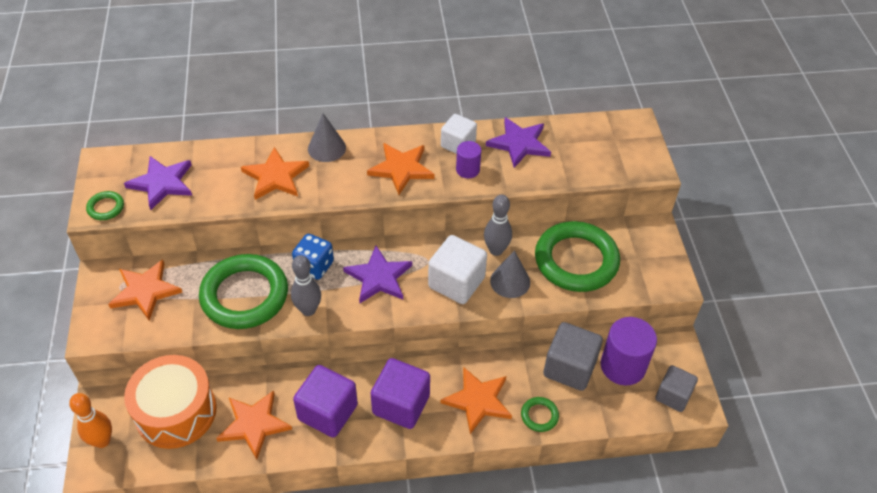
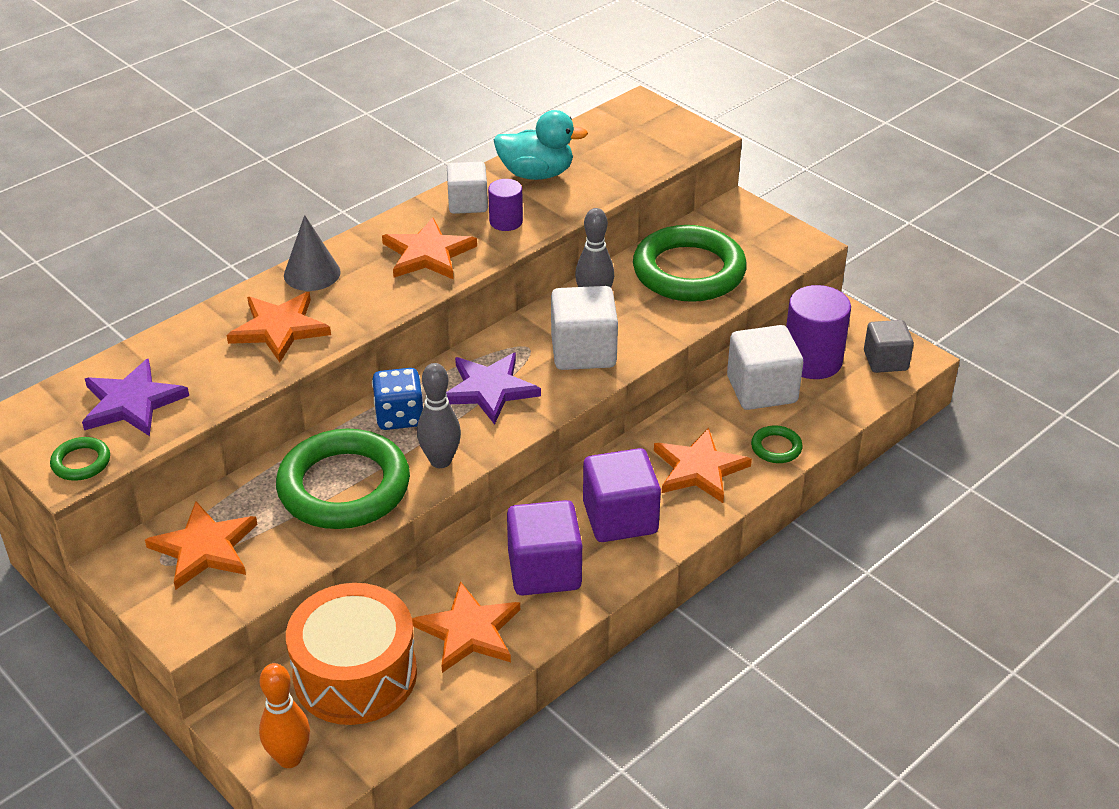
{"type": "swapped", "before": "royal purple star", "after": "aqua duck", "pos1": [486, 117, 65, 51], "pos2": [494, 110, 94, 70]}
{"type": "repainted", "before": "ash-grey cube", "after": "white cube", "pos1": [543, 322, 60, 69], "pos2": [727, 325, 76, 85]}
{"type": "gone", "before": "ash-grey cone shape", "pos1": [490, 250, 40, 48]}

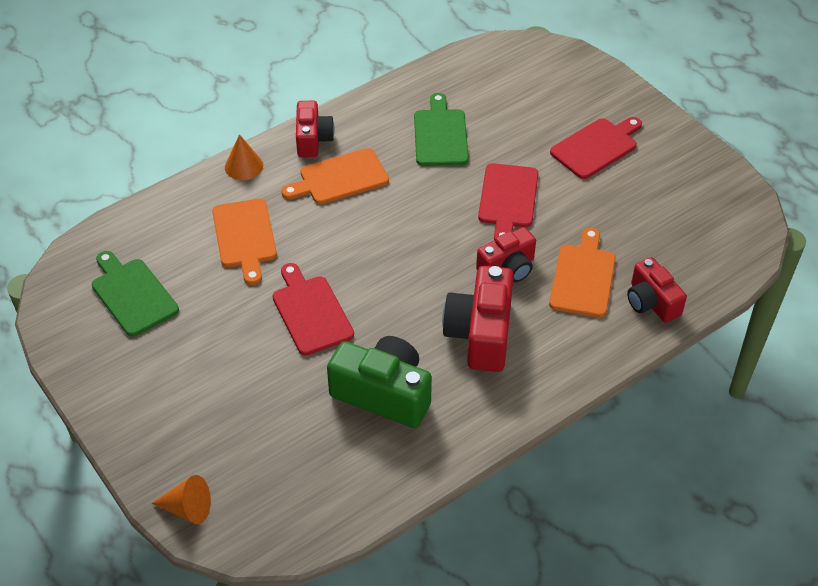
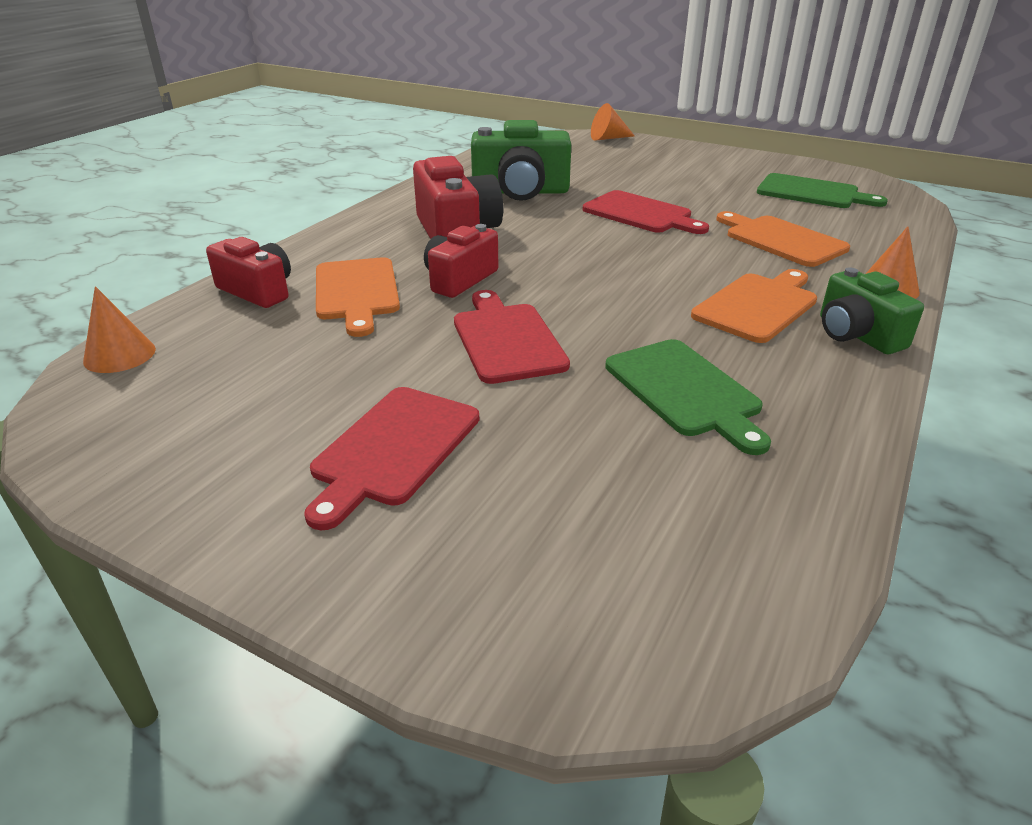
{"type": "new", "after": "bright orange cone shape", "pos2": [83, 286, 73, 87]}
{"type": "repainted", "before": "crimson photo camera", "after": "emerald photo camera", "pos1": [296, 101, 38, 56], "pos2": [820, 267, 104, 87]}

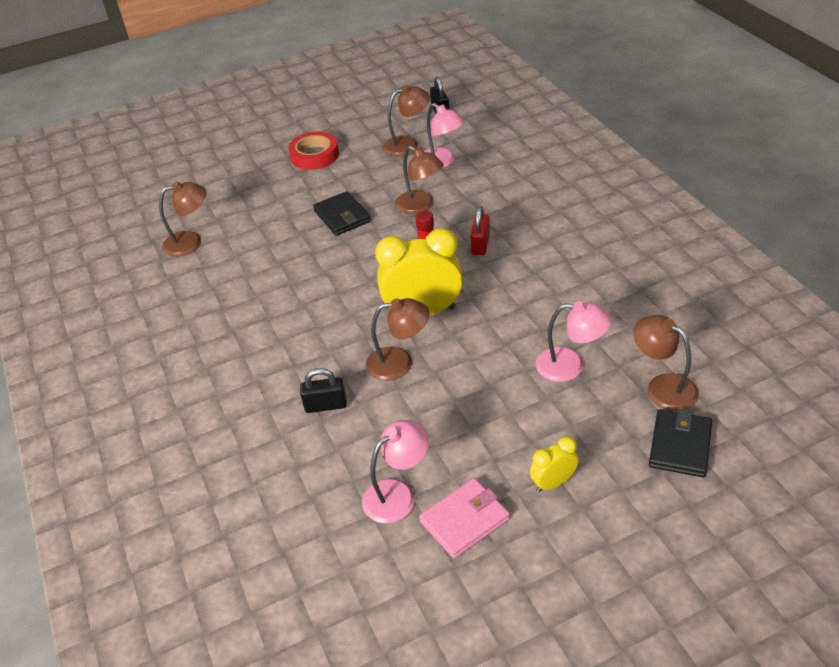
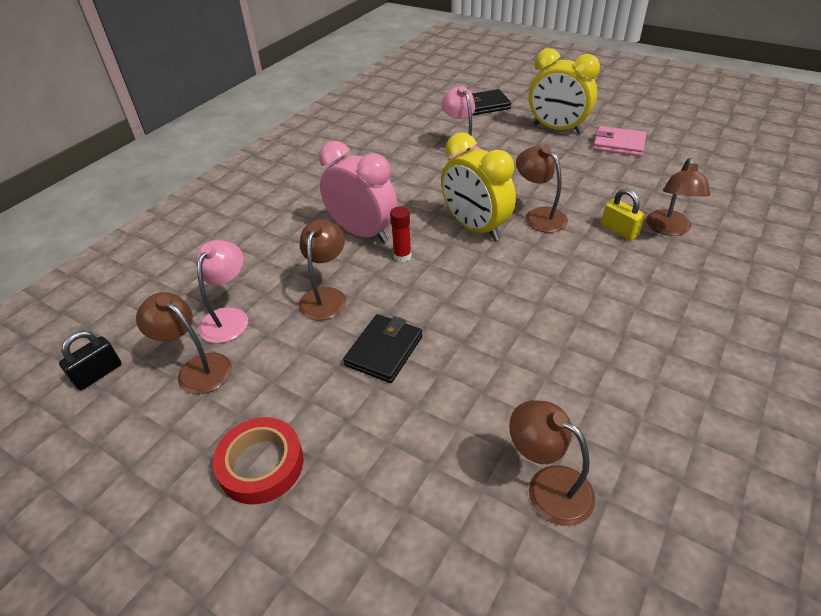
{"type": "swapped", "before": "crimson padlock", "after": "rosy alarm clock", "pos1": [470, 206, 20, 49], "pos2": [319, 141, 78, 102]}
{"type": "scaled", "before": "bright yellow alarm clock", "pos1": [530, 436, 49, 56], "pos2": [529, 48, 71, 86], "scale": 2.01}
{"type": "repainted", "before": "ebony padlock", "after": "bright yellow padlock", "pos1": [300, 368, 47, 45], "pos2": [601, 189, 44, 51]}
{"type": "shifted", "before": "dark brown reading lamp", "pos1": [633, 315, 66, 96], "pos2": [646, 158, 64, 78]}
{"type": "gone", "before": "rosy reading lamp", "pos1": [362, 420, 67, 103]}

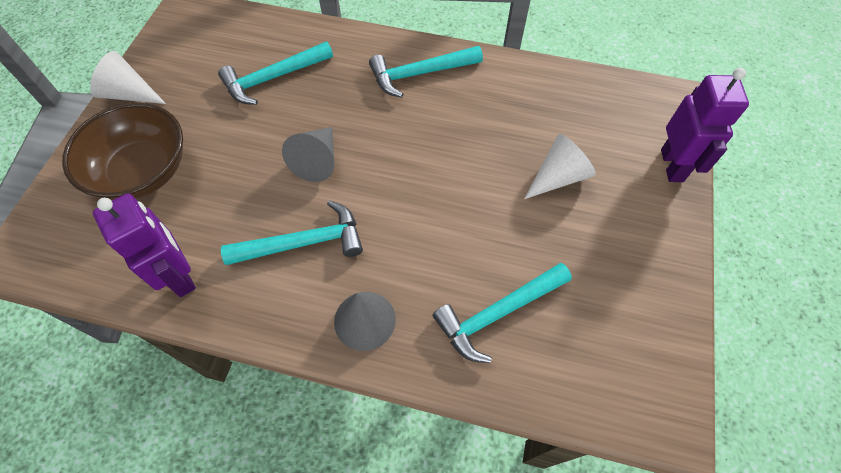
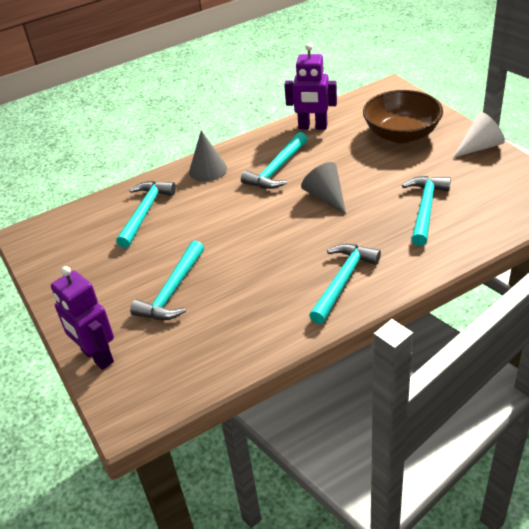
{"type": "swapped", "before": "white cone shape", "after": "aqua hammer", "pos1": [524, 134, 72, 65], "pos2": [130, 240, 74, 80]}

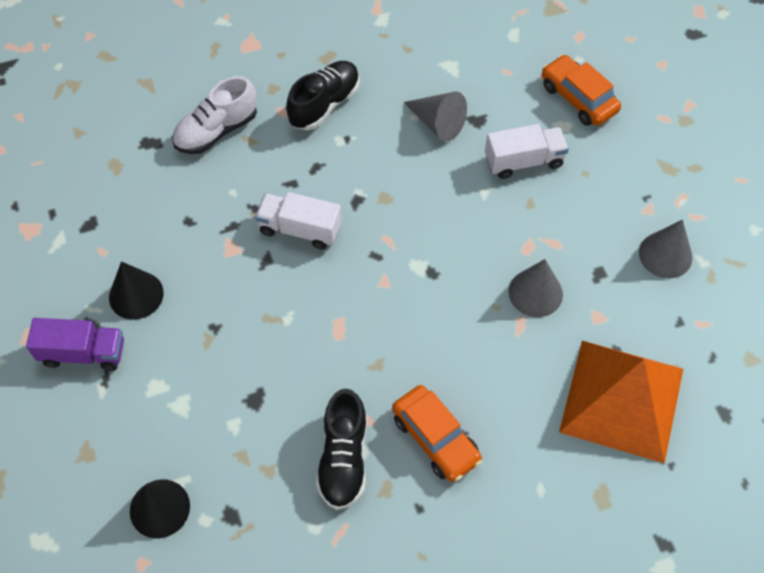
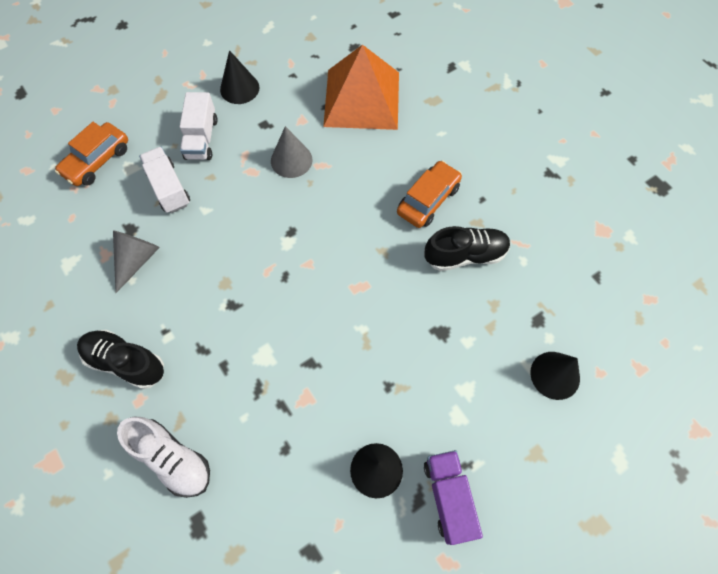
{"type": "shifted", "before": "white lorry", "pos1": [255, 192, 86, 57], "pos2": [180, 92, 38, 68]}
{"type": "repainted", "before": "ash-grey cone shape", "after": "ebony cone shape", "pos1": [639, 220, 54, 58], "pos2": [220, 50, 39, 54]}

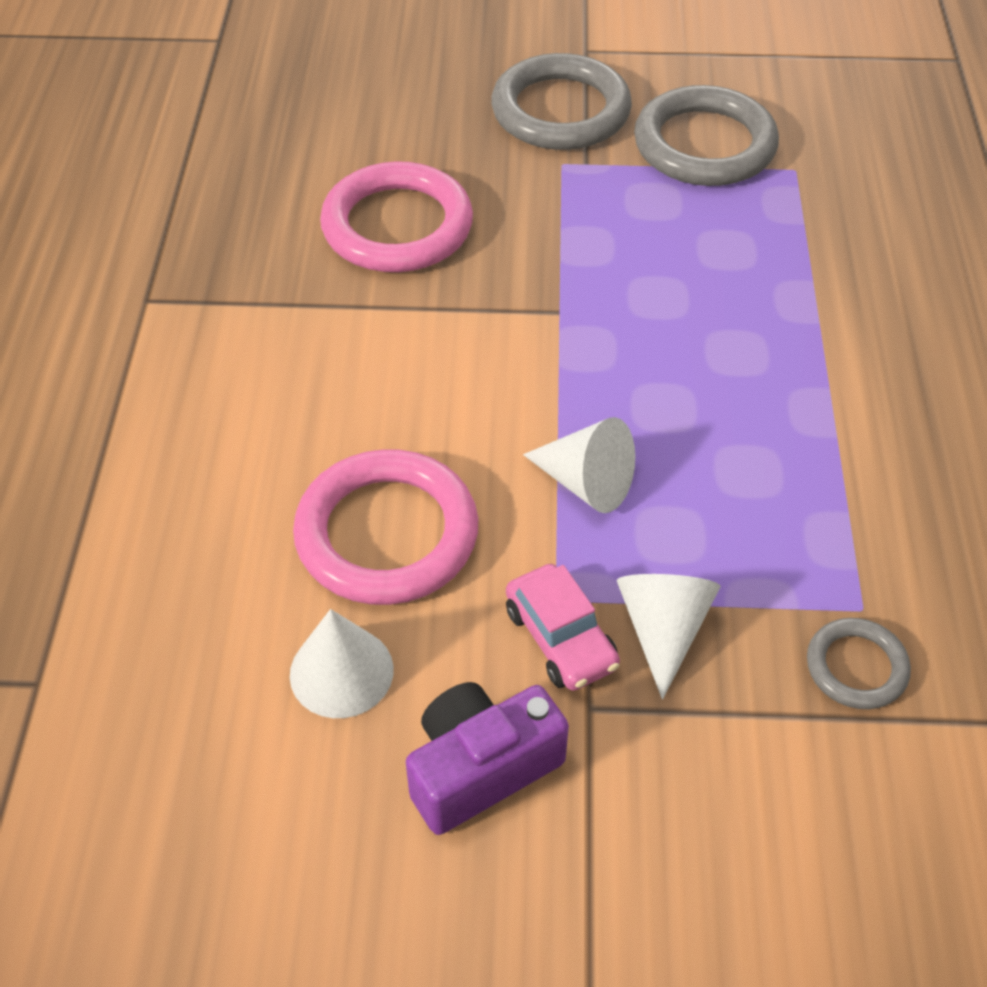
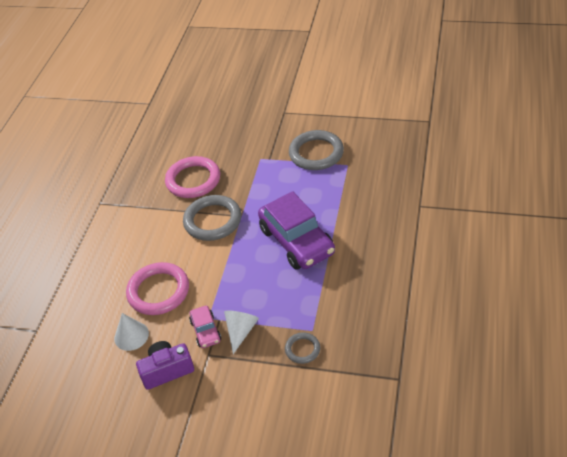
{"type": "shifted", "before": "ash-grey torus", "pos1": [491, 53, 141, 97], "pos2": [183, 195, 58, 46]}
{"type": "new", "after": "royal purple car", "pos2": [258, 191, 77, 79]}
{"type": "gone", "before": "white cone shape", "pos1": [523, 417, 112, 96]}

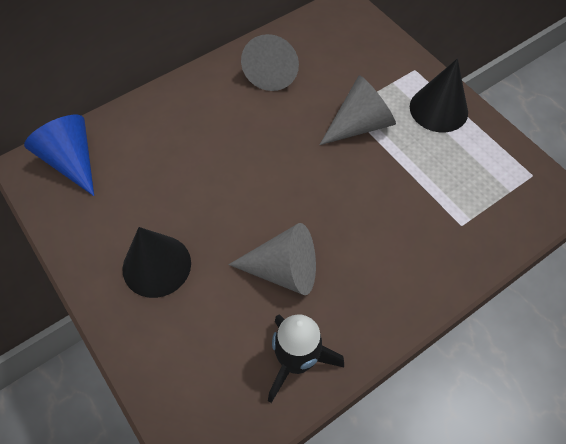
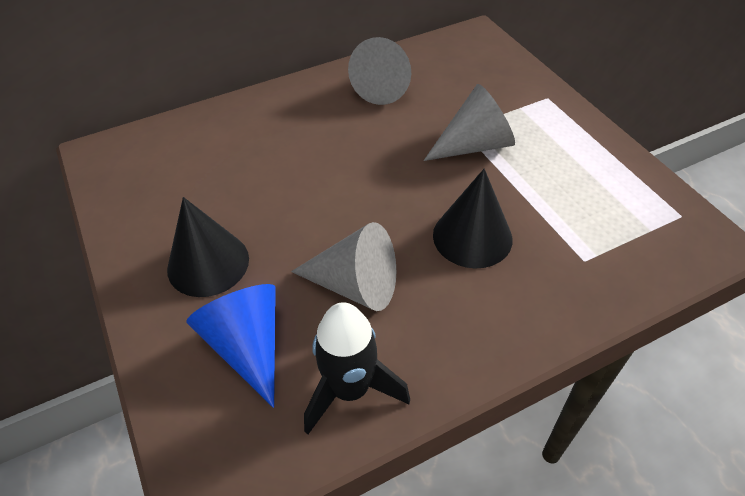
{"type": "shifted", "before": "cobalt cone shape", "pos1": [24, 115, 70, 81], "pos2": [186, 284, 90, 124]}
{"type": "shifted", "before": "ebony cone shape", "pos1": [410, 58, 58, 74], "pos2": [433, 169, 79, 100]}

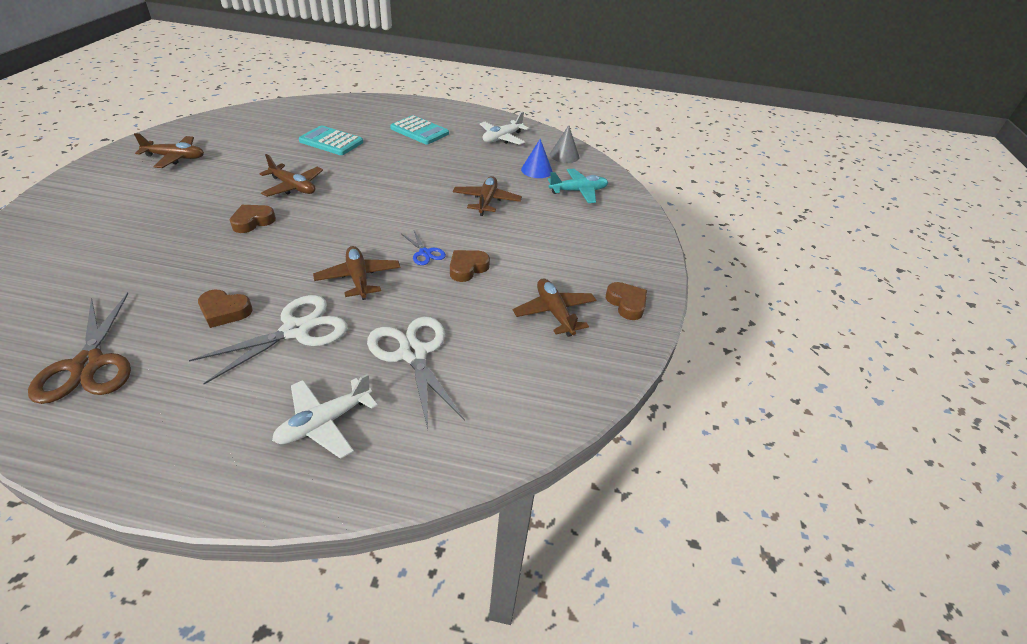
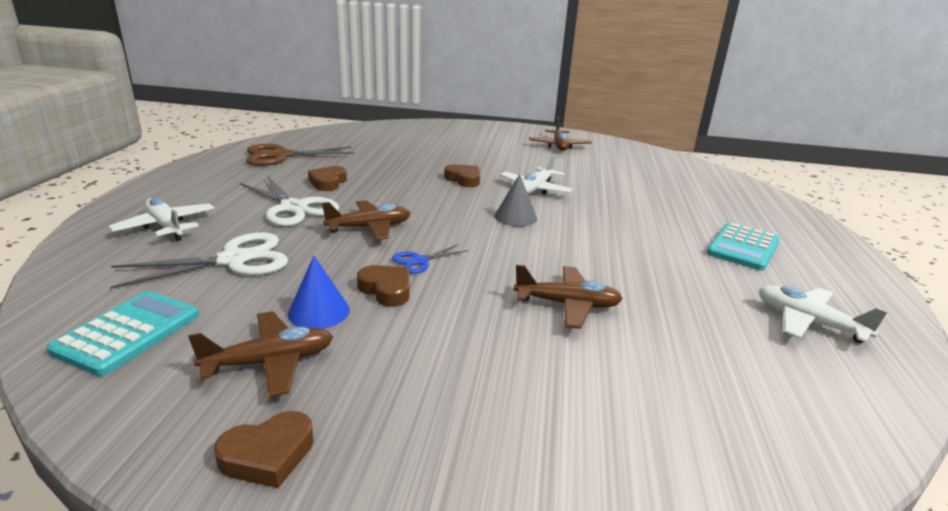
{"type": "shifted", "before": "aqua calculator", "pos1": [299, 125, 64, 30], "pos2": [46, 291, 153, 85]}
{"type": "shifted", "before": "cobalt cone shape", "pos1": [521, 139, 32, 39], "pos2": [288, 256, 62, 73]}
{"type": "shifted", "before": "ash-grey cone shape", "pos1": [550, 125, 29, 38], "pos2": [494, 174, 43, 53]}
{"type": "repainted", "before": "dark brown aeroplane", "after": "white aeroplane", "pos1": [259, 154, 64, 43], "pos2": [500, 155, 73, 40]}
{"type": "gone", "before": "aqua aeroplane", "pos1": [548, 169, 60, 34]}

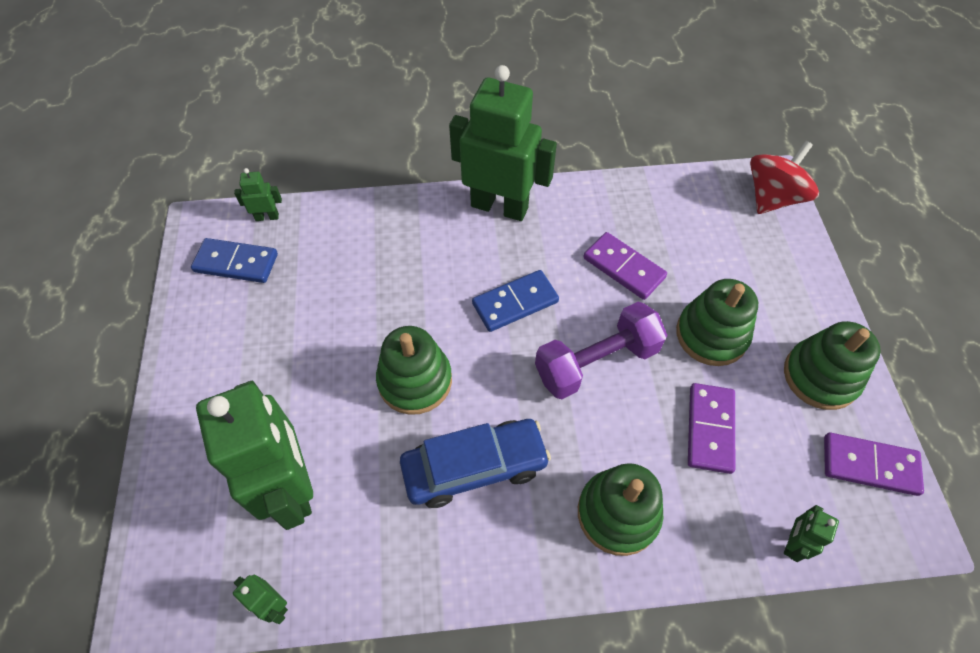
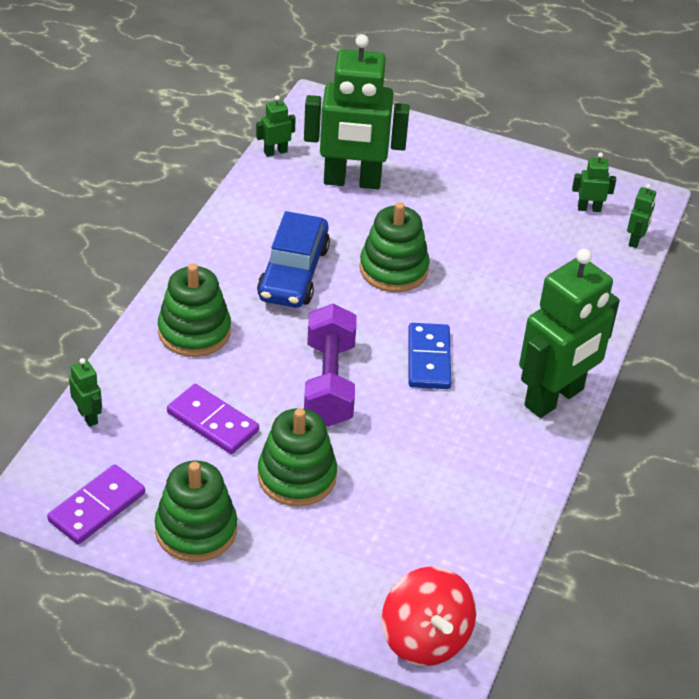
{"type": "swapped", "before": "cobalt domino piece", "after": "emerald toy robot", "pos1": [191, 238, 87, 45], "pos2": [572, 153, 44, 59]}
{"type": "gone", "before": "royal purple domino piece", "pos1": [583, 232, 84, 68]}

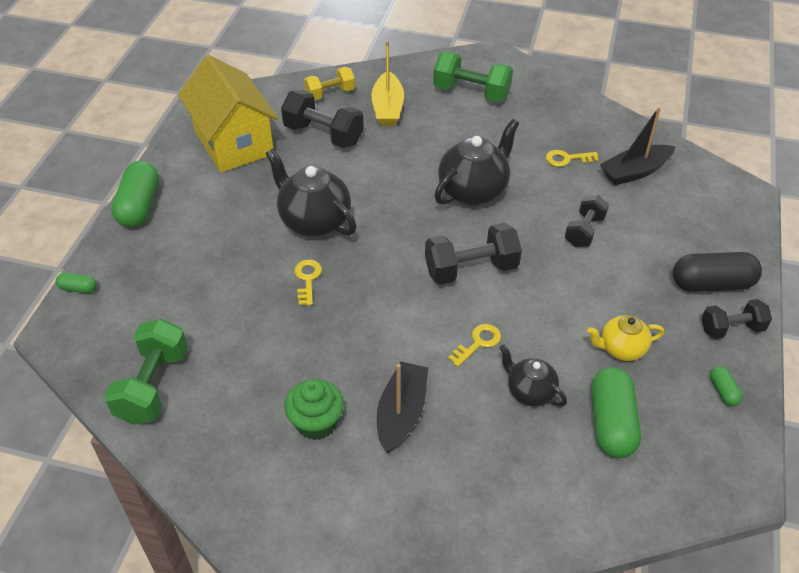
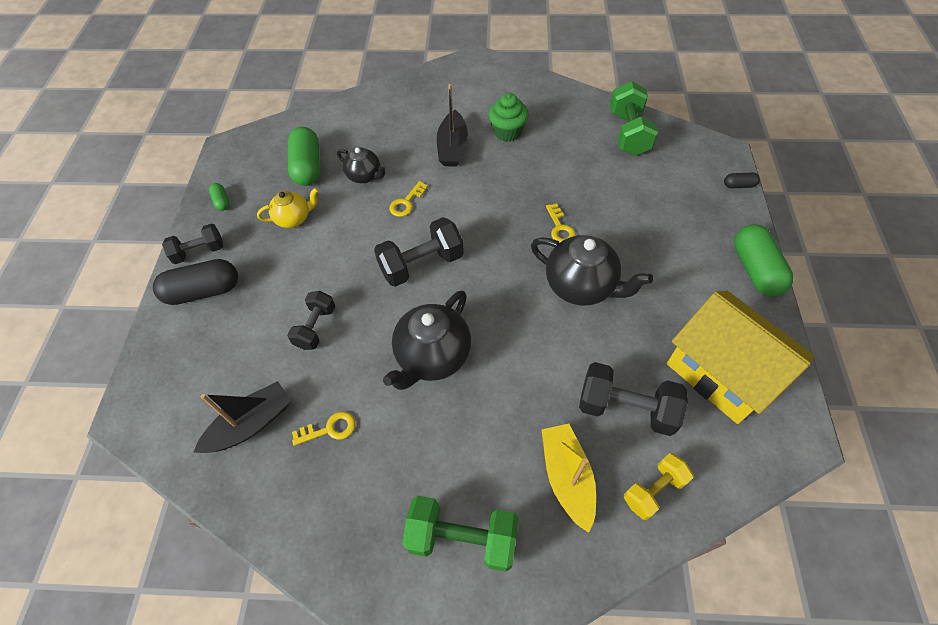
{"type": "repainted", "before": "emerald pill", "after": "ebony pill", "pos1": [56, 273, 40, 21], "pos2": [724, 173, 36, 15]}

